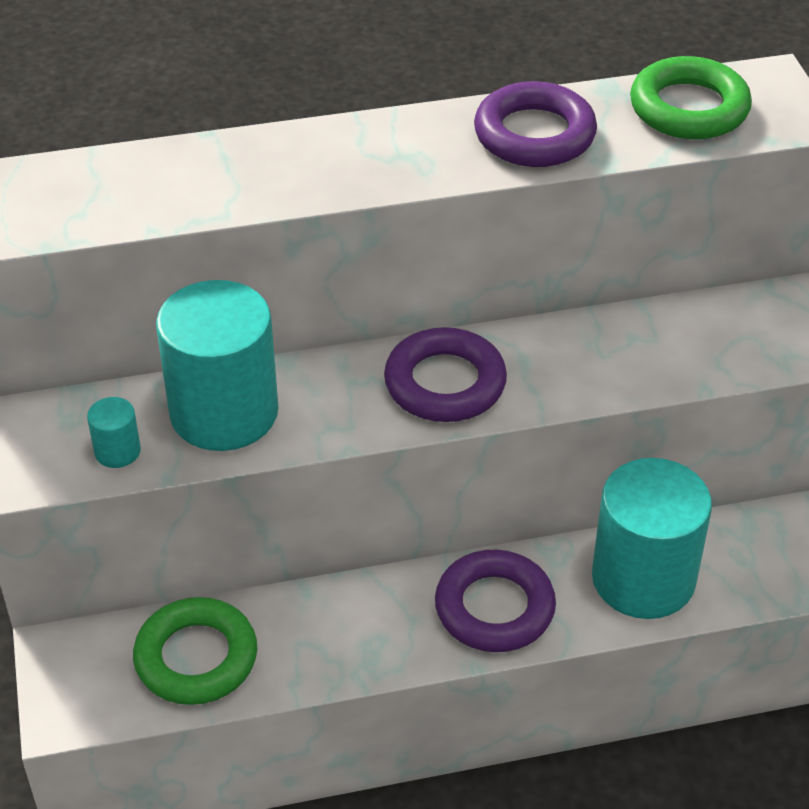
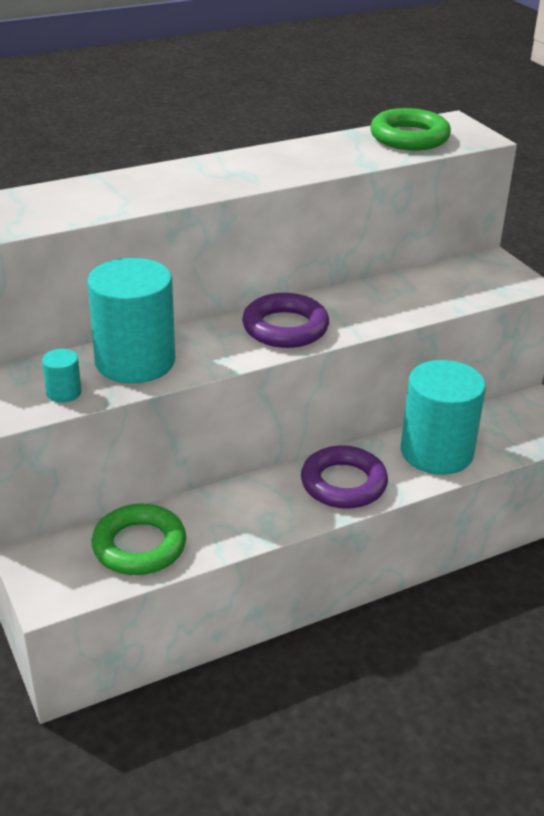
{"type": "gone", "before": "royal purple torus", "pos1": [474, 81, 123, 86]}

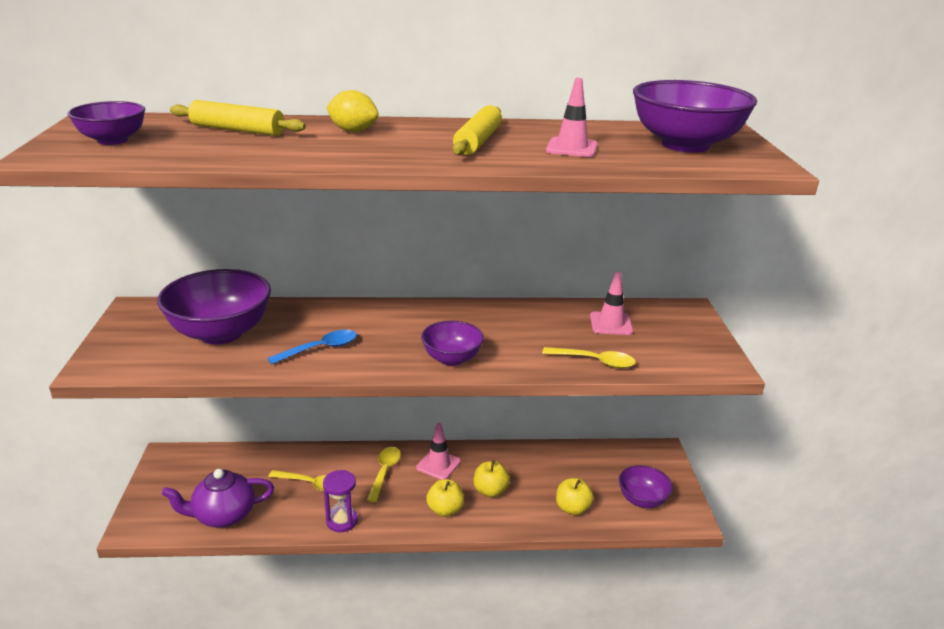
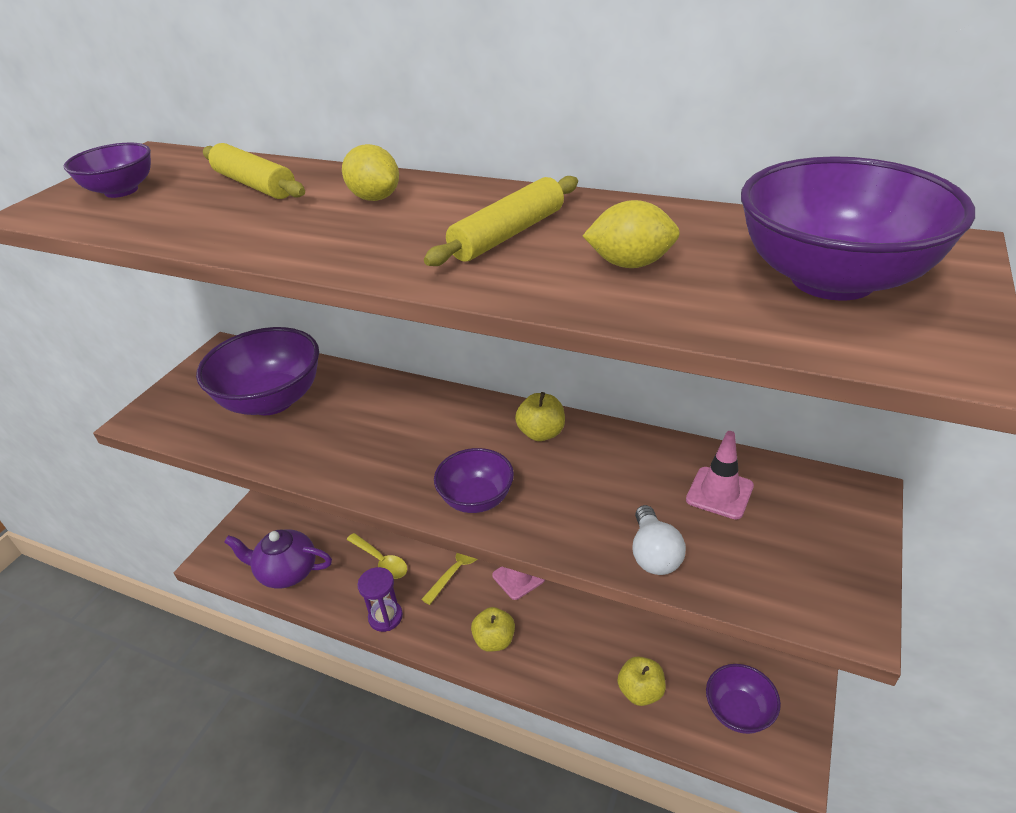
{"type": "shifted", "before": "bright yellow apple", "pos1": [474, 460, 36, 37], "pos2": [515, 392, 50, 49]}
{"type": "swapped", "before": "rosy safety cone", "after": "bright yellow toy lemon", "pos1": [546, 78, 52, 79], "pos2": [583, 200, 97, 68]}
{"type": "swapped", "before": "bright yellow tablespoon", "after": "white lightbulb", "pos1": [542, 347, 94, 21], "pos2": [633, 505, 53, 70]}
{"type": "gone", "before": "cobalt tablespoon", "pos1": [268, 330, 89, 34]}

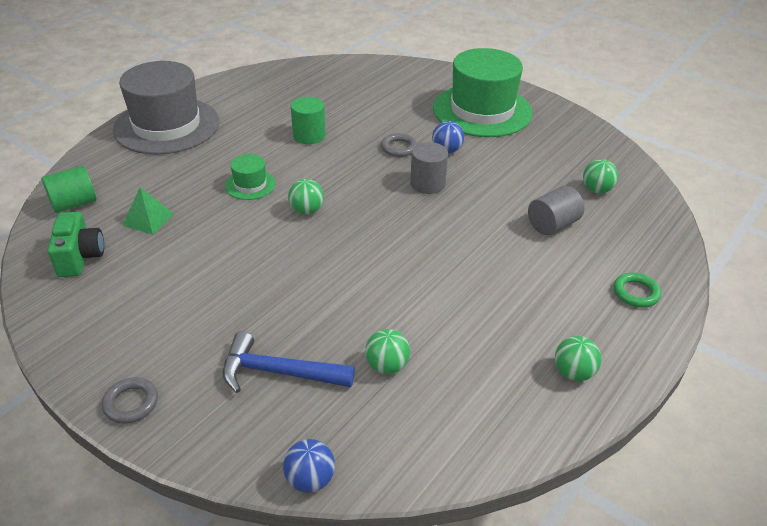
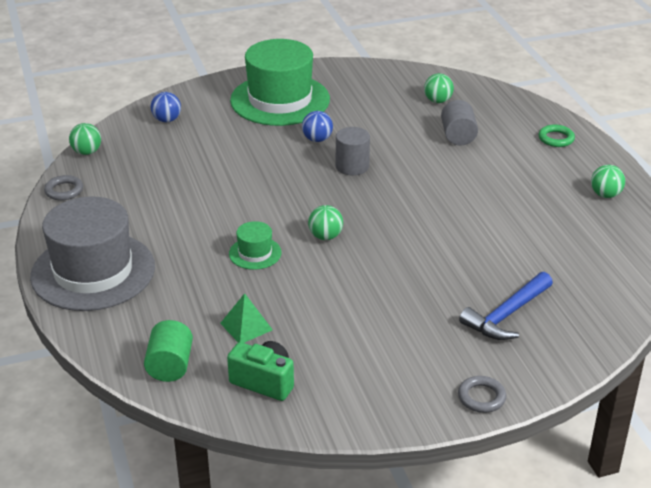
{"type": "shifted", "before": "ash-grey torus", "pos1": [381, 133, 36, 24], "pos2": [44, 175, 39, 26]}
{"type": "shifted", "before": "emerald play ball", "pos1": [365, 329, 45, 45], "pos2": [69, 123, 32, 32]}
{"type": "shifted", "before": "cobalt play ball", "pos1": [283, 439, 52, 54], "pos2": [151, 92, 30, 30]}
{"type": "gone", "before": "emerald cylinder shape", "pos1": [291, 97, 35, 47]}

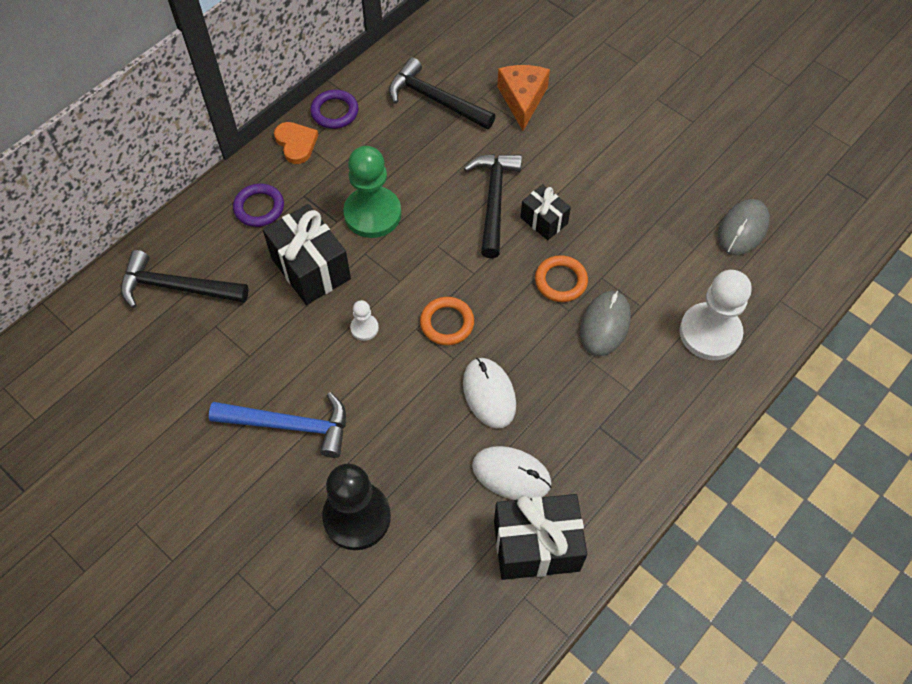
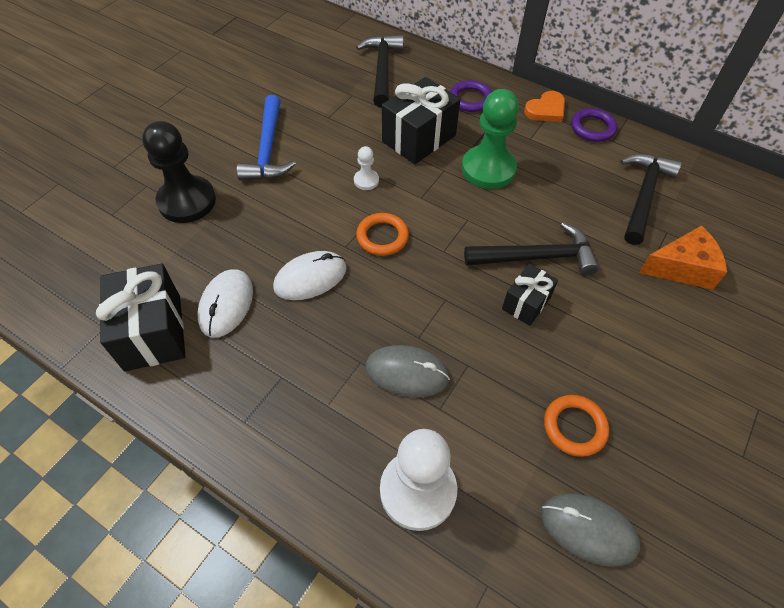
{"type": "shifted", "before": "bright orange torus", "pos1": [535, 255, 53, 47], "pos2": [544, 395, 65, 62]}

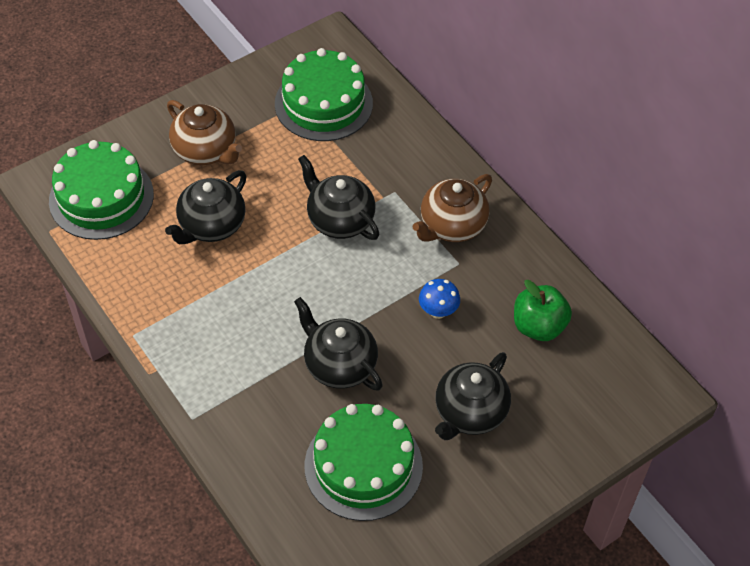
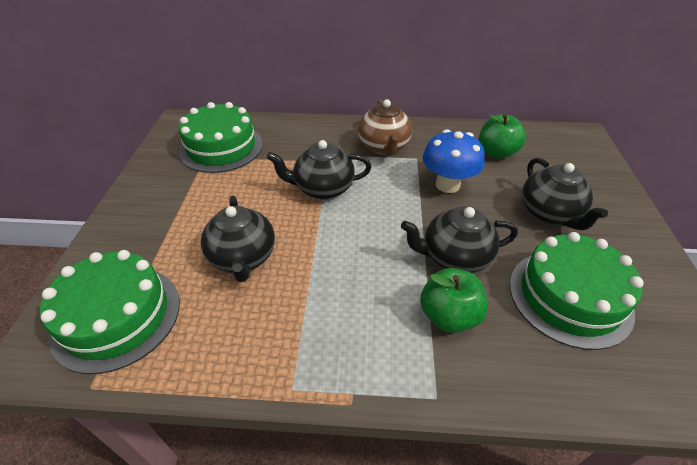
{"type": "new", "after": "emerald apple", "pos2": [420, 268, 68, 65]}
{"type": "scaled", "before": "cobalt toadstool", "pos1": [419, 279, 41, 40], "pos2": [423, 129, 62, 64], "scale": 1.71}
{"type": "gone", "before": "dark brown tea pot", "pos1": [167, 100, 75, 65]}

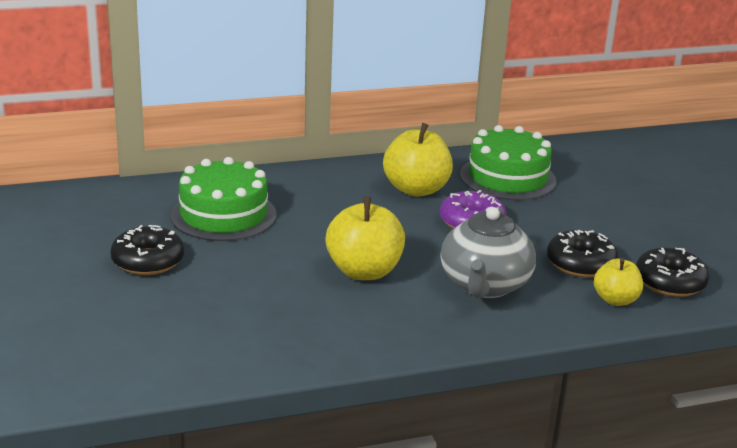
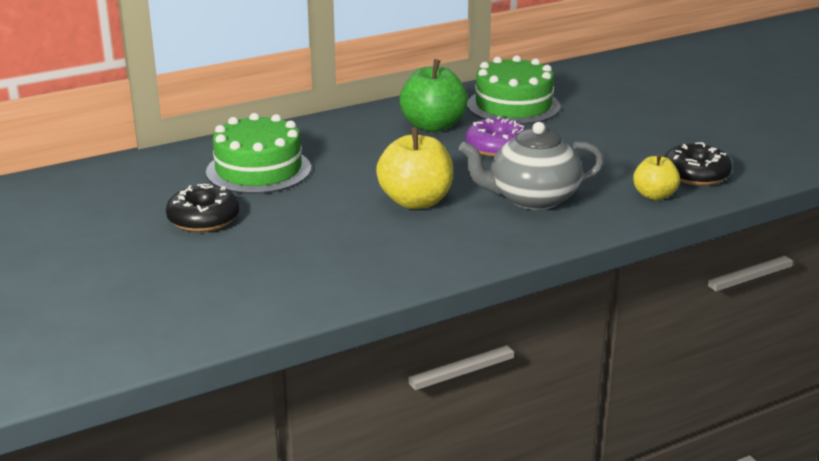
{"type": "repainted", "before": "bright yellow apple", "after": "emerald apple", "pos1": [383, 123, 70, 74], "pos2": [399, 59, 69, 73]}
{"type": "rotated", "before": "ash-grey tea pot", "pos1": [440, 207, 96, 91], "pos2": [459, 122, 145, 88], "turn": 75}
{"type": "gone", "before": "ebony glazed donut", "pos1": [547, 230, 72, 48]}

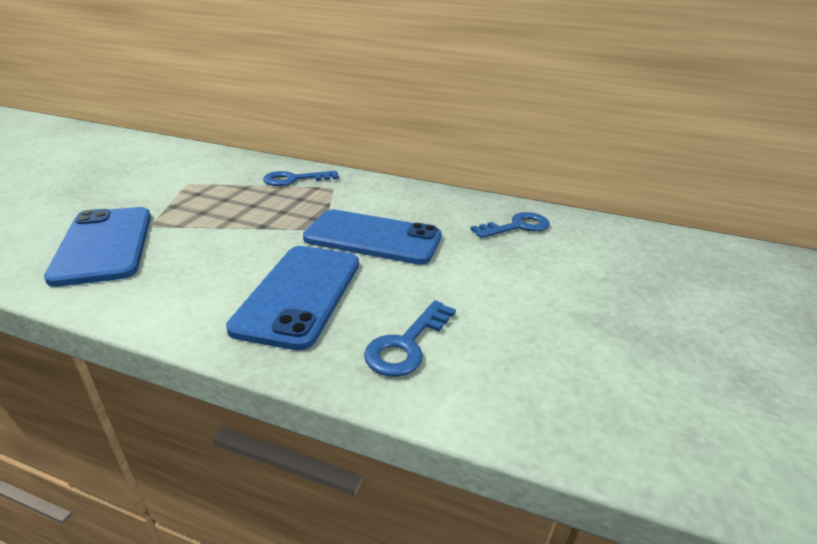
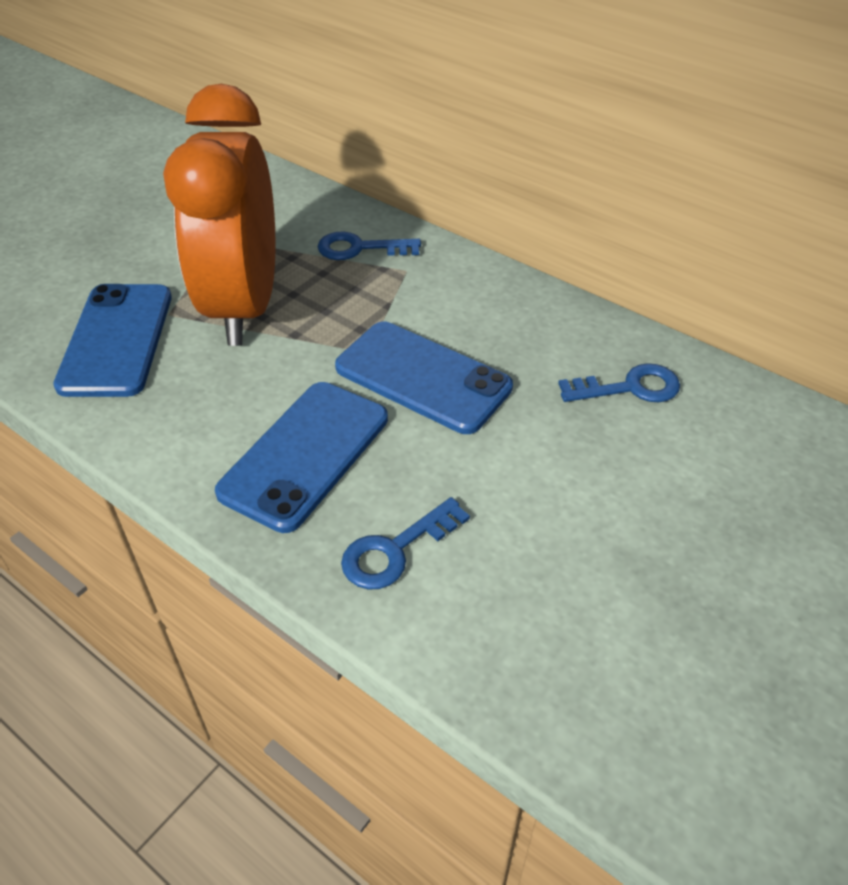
{"type": "new", "after": "bright orange alarm clock", "pos2": [163, 84, 112, 262]}

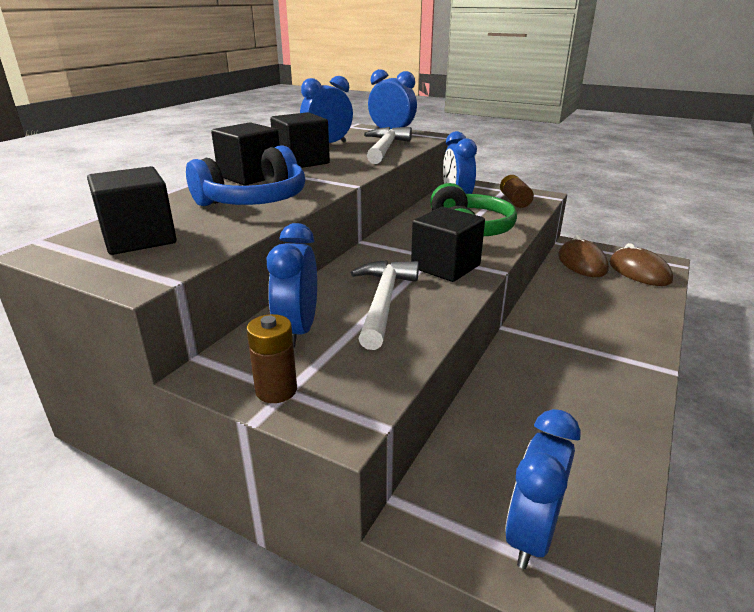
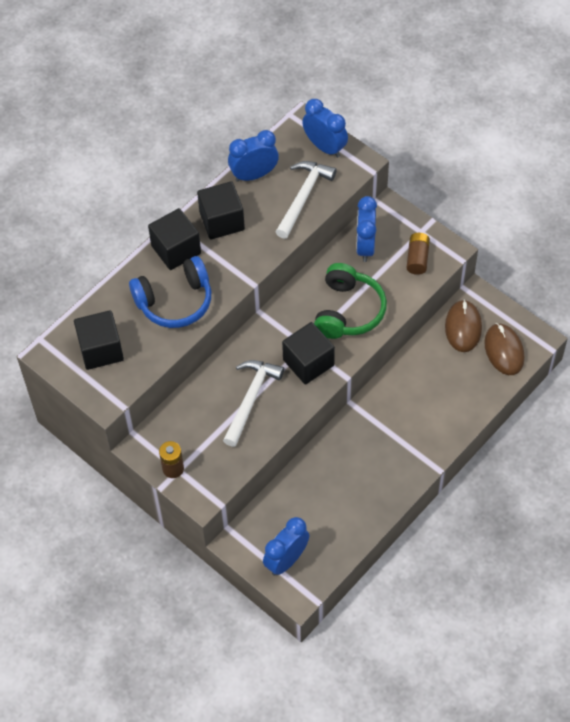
{"type": "gone", "before": "cobalt alarm clock", "pos1": [267, 223, 50, 125]}

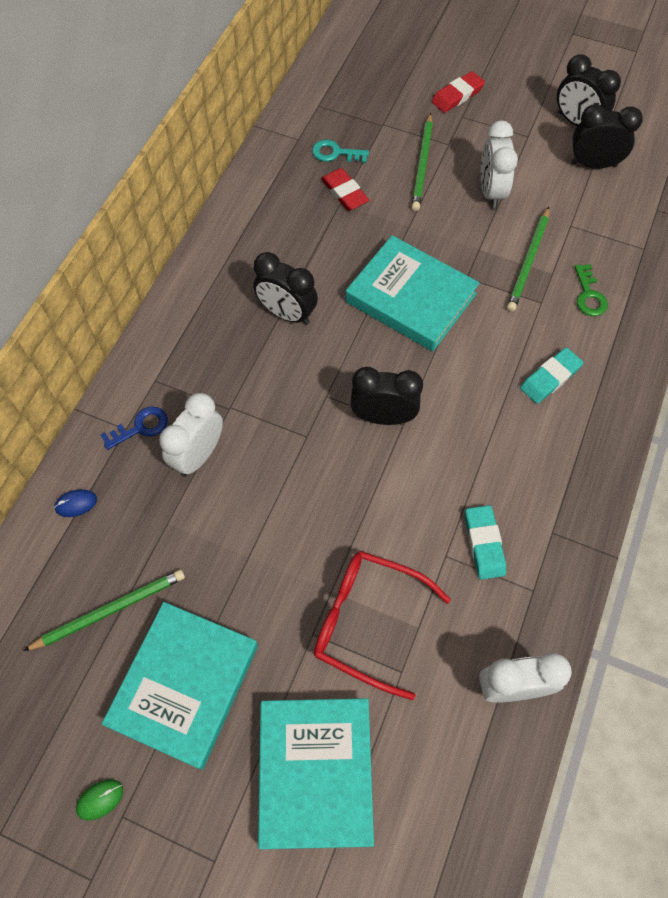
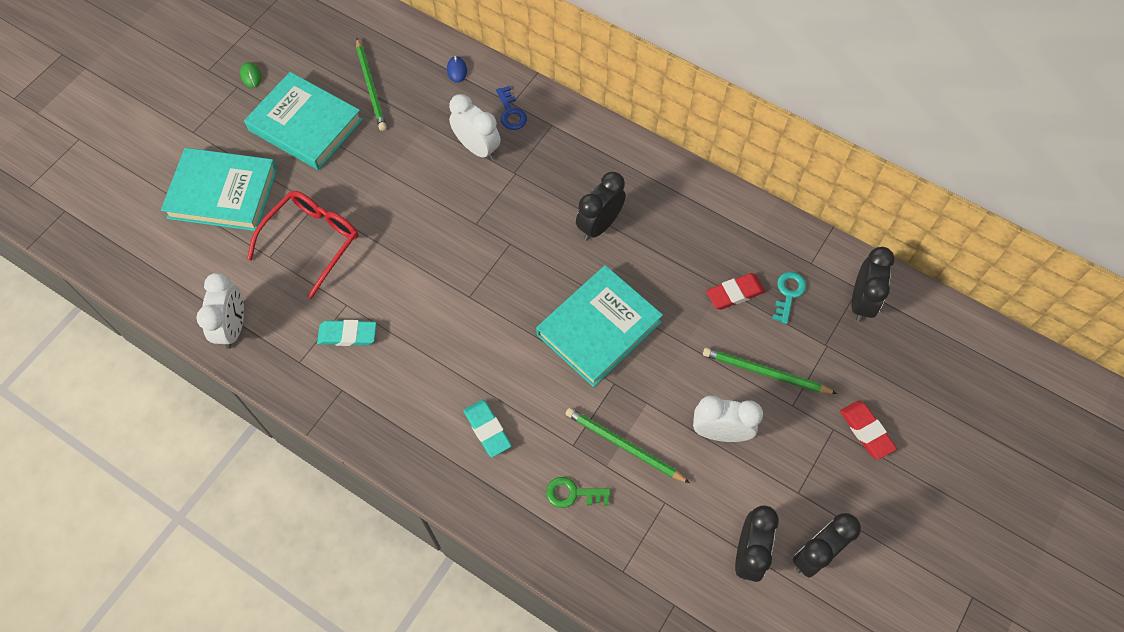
{"type": "shifted", "before": "ebony alarm clock", "pos1": [350, 367, 73, 58], "pos2": [852, 247, 43, 75]}

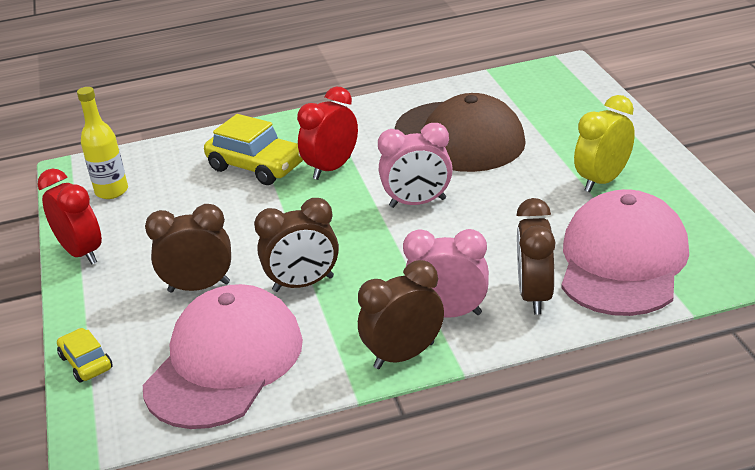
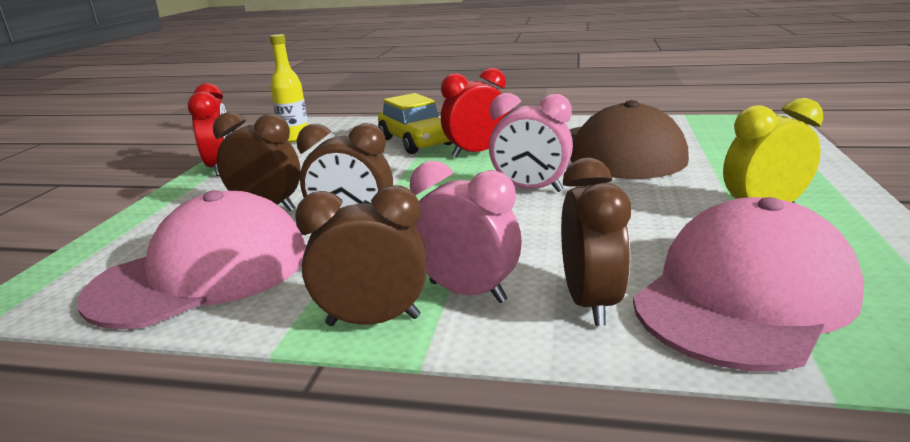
{"type": "rotated", "before": "dark brown alarm clock", "pos1": [516, 198, 40, 116], "pos2": [561, 158, 70, 168], "turn": 150}
{"type": "gone", "before": "bright yellow car", "pos1": [57, 328, 56, 54]}

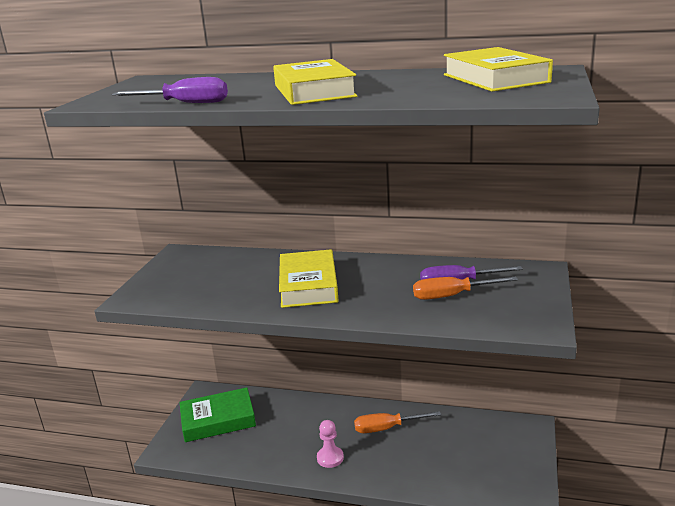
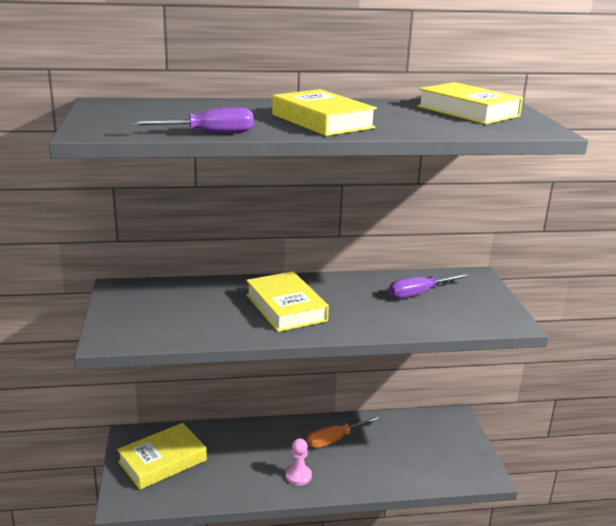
{"type": "repainted", "before": "emerald hardcover", "after": "bright yellow hardcover", "pos1": [180, 387, 76, 55], "pos2": [117, 423, 90, 67]}
{"type": "gone", "before": "bright orange screwdriver", "pos1": [413, 276, 105, 24]}

